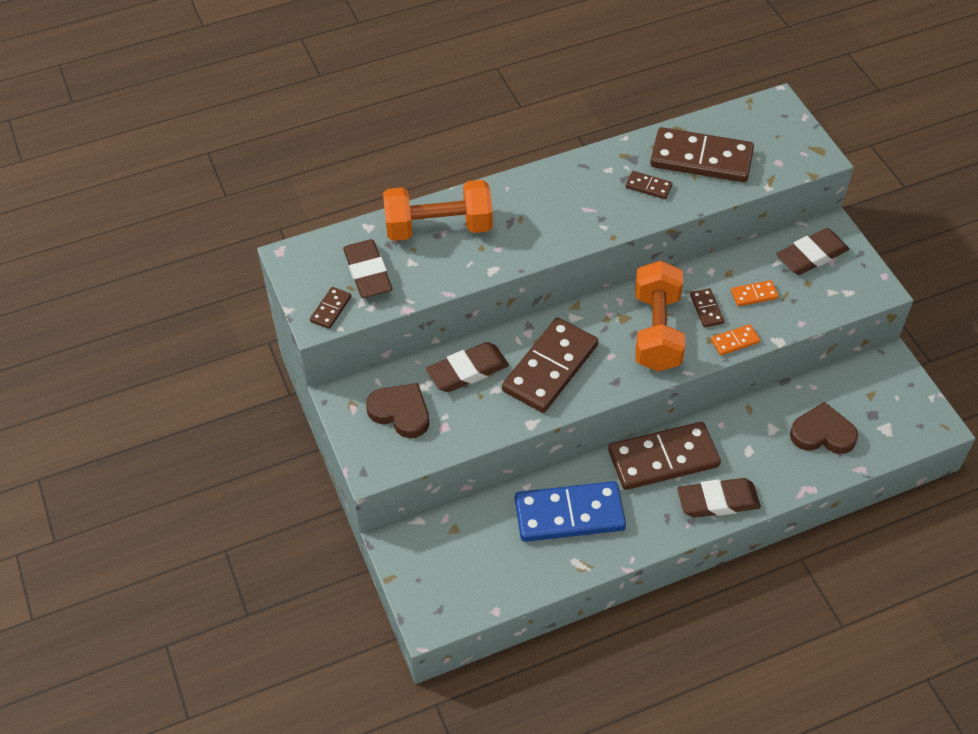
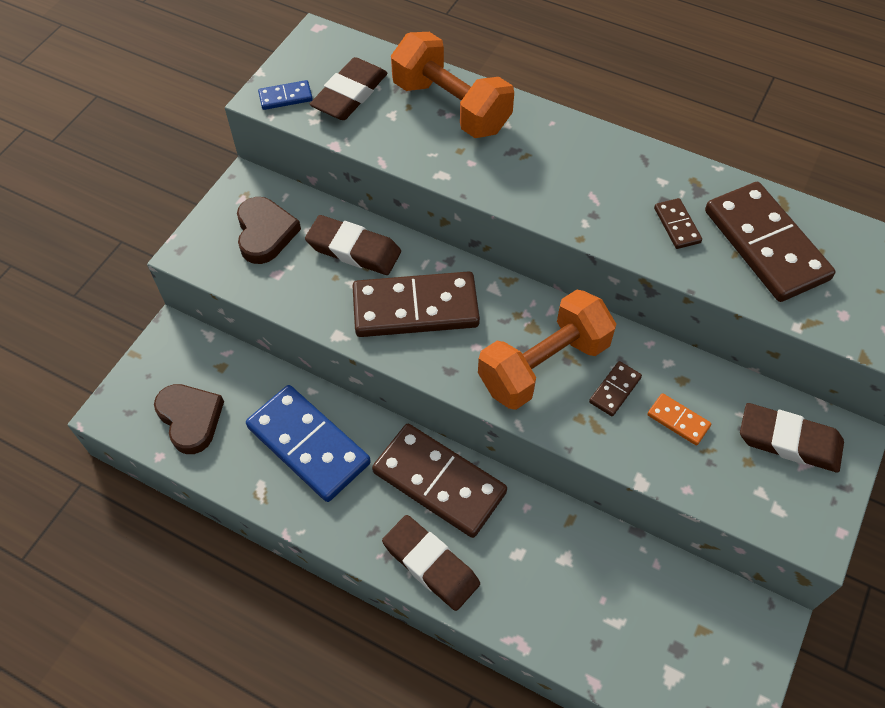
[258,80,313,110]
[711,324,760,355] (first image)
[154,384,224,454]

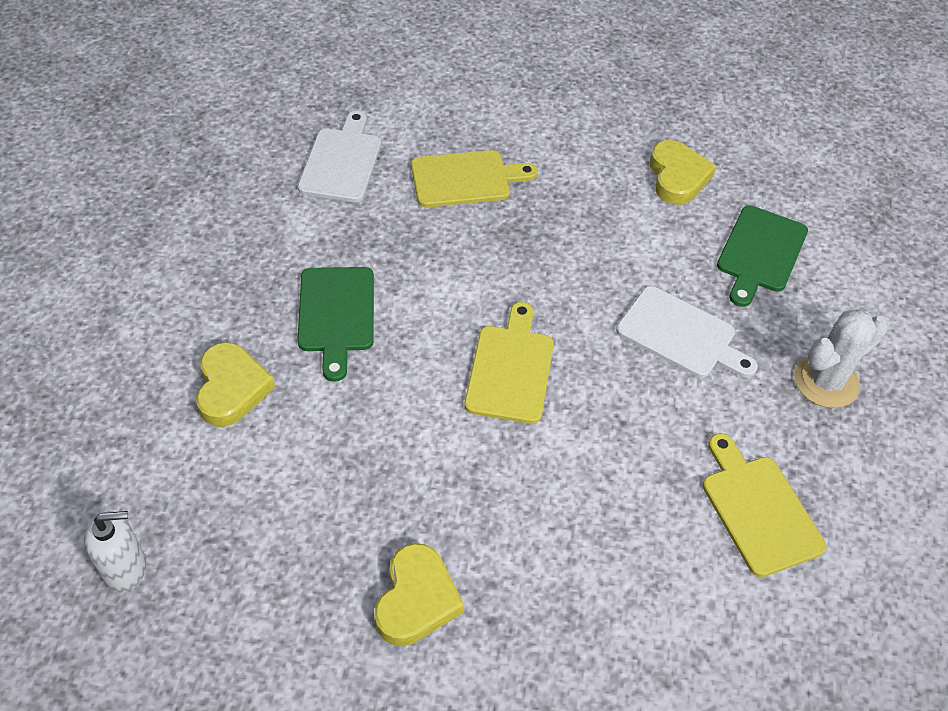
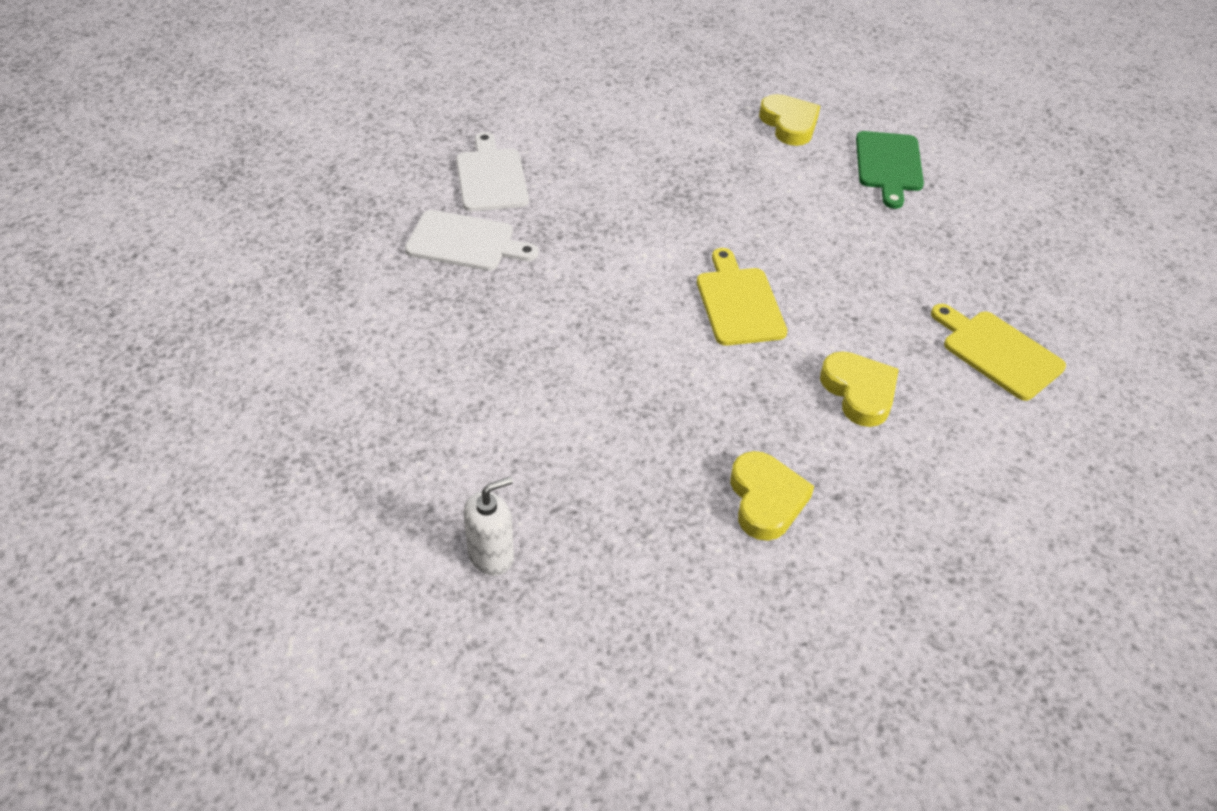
[411,150,538,207] (first image)
[297,267,374,382] (first image)
[405,210,539,271]
[794,309,888,408] (first image)
[820,351,899,427]

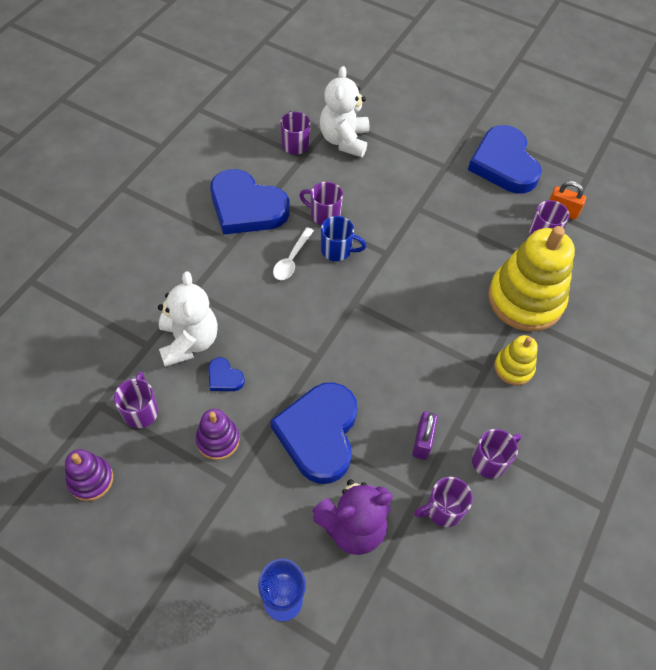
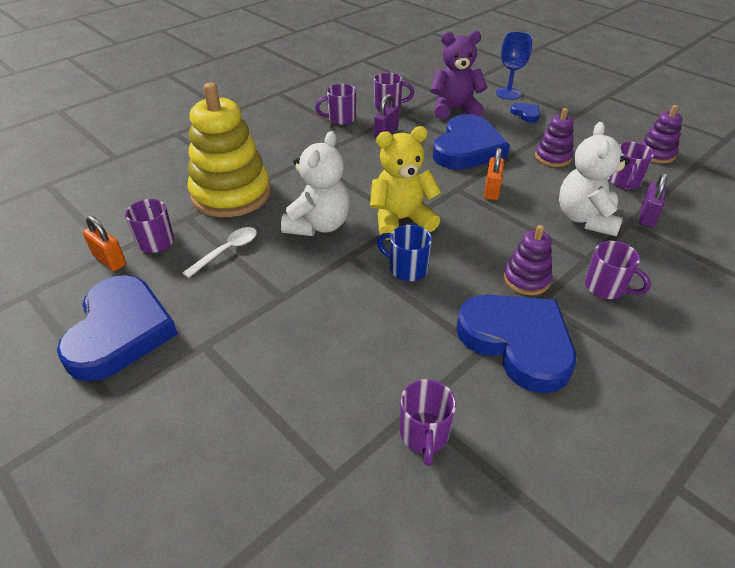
[281,131,350,236]
[585,241,651,299]
[182,227,257,278]
[494,335,538,385] (first image)
[510,103,540,123]
[370,126,441,240]
[484,148,504,200]
[639,173,667,227]
[503,225,552,295]

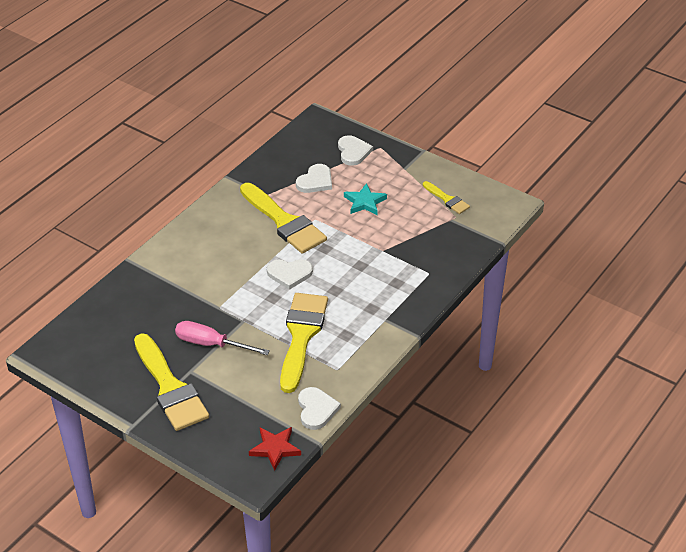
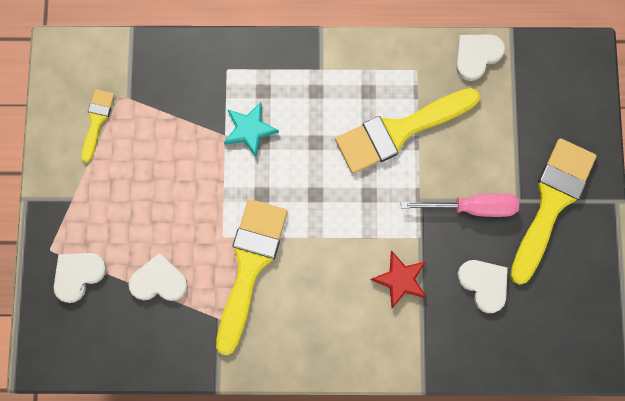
[224,102,279,157]
[458,260,508,313]
[401,193,519,217]
[371,250,426,308]

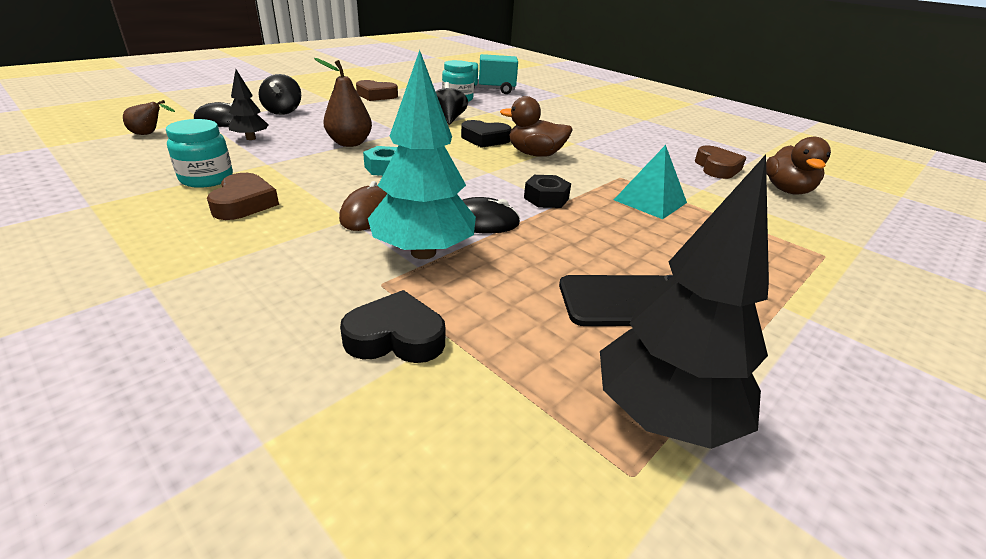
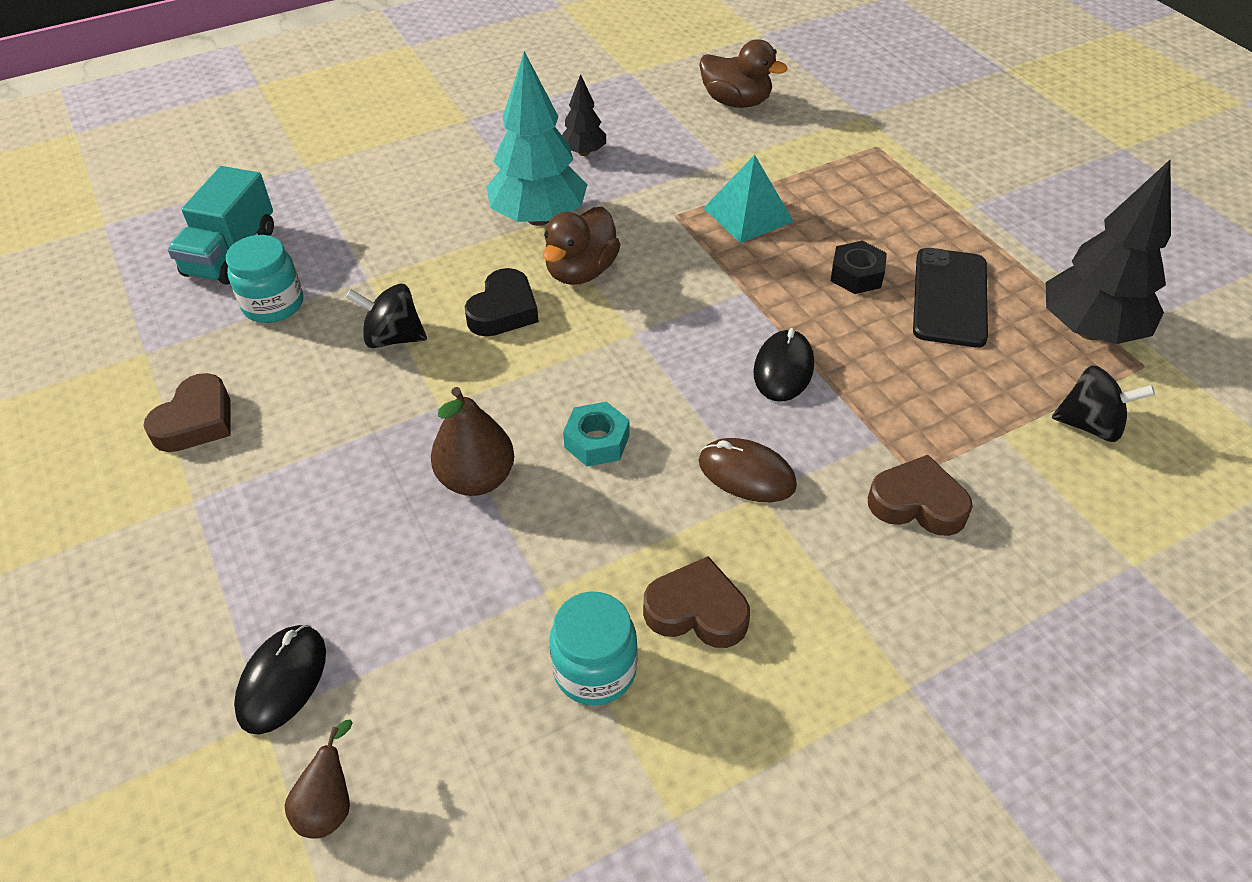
[486,51,588,226]
[562,74,606,156]
[1052,365,1155,442]
[868,455,973,536]
[831,241,887,294]
[340,290,445,363] (first image)

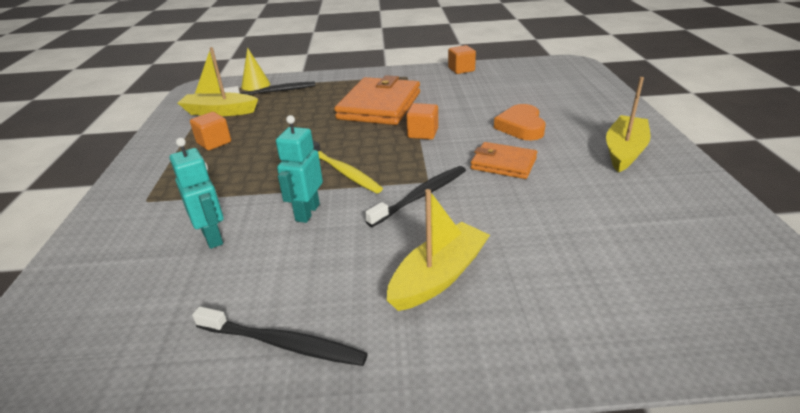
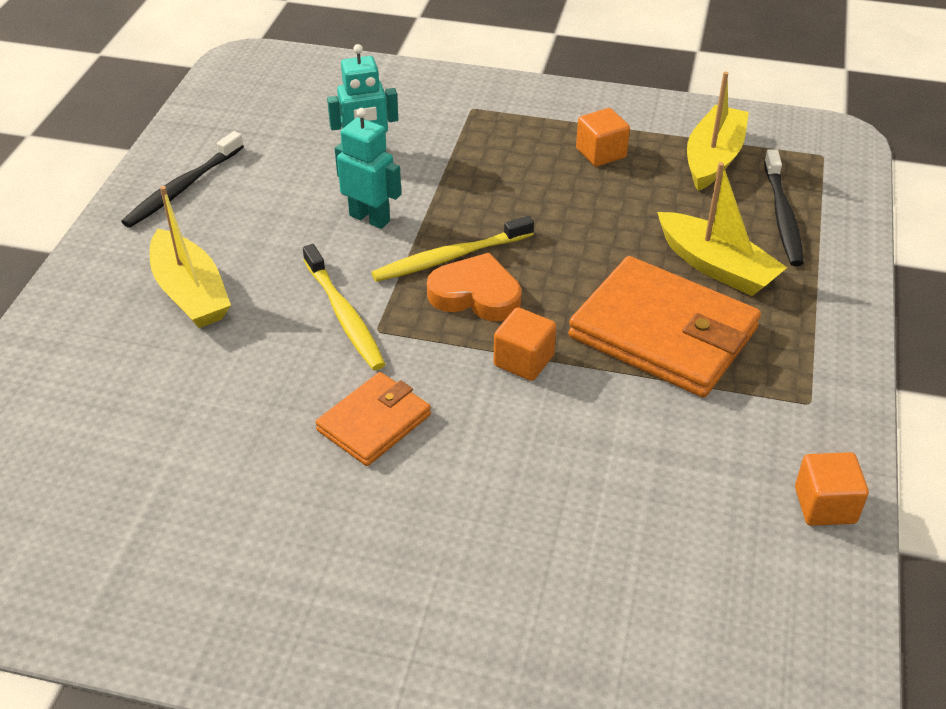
[241,47,270,91] (first image)
[657,162,787,296]
[427,253,521,321]
[303,244,385,370]

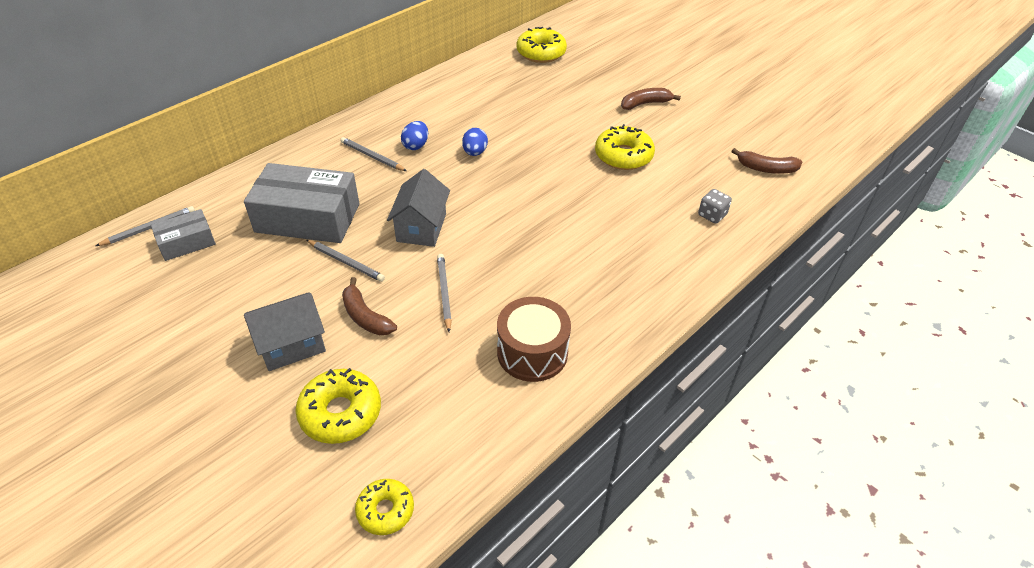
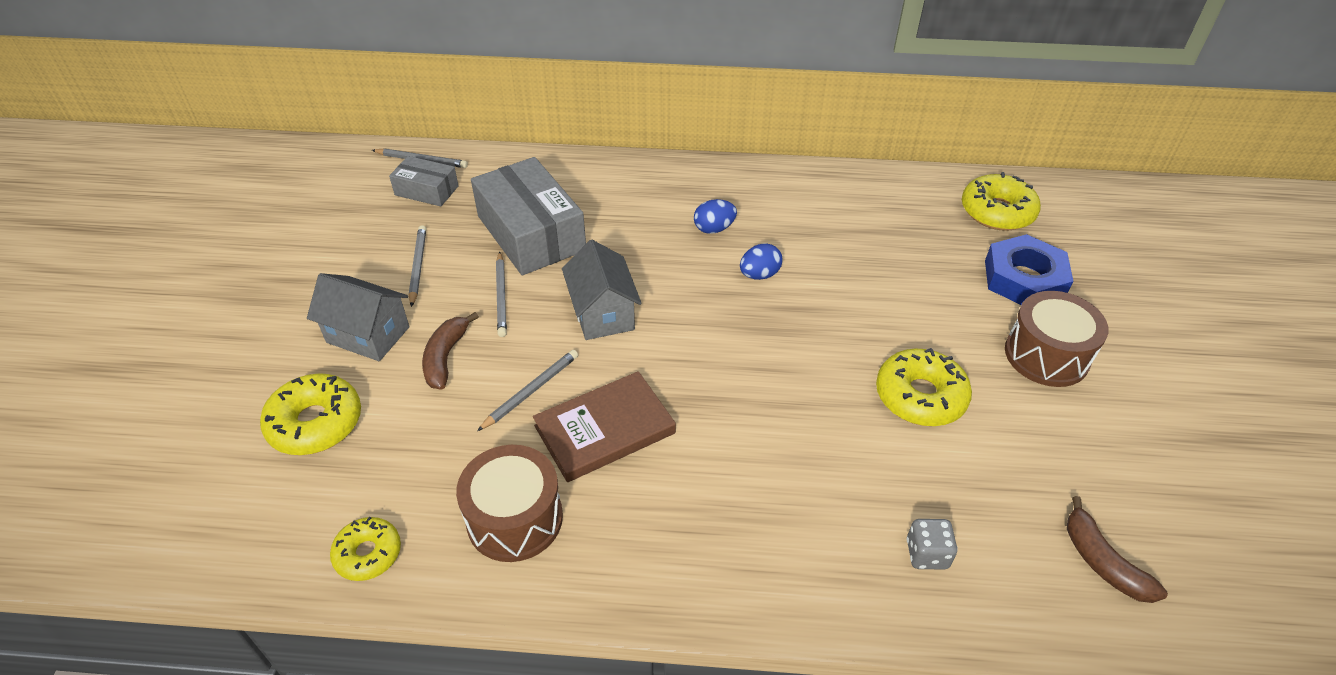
[1005,291,1109,387]
[409,225,426,307]
[562,240,642,340]
[330,516,401,581]
[985,234,1073,305]
[533,371,676,482]

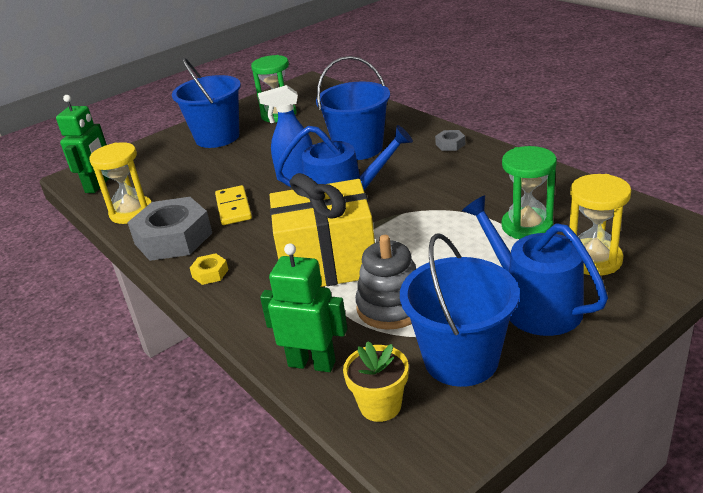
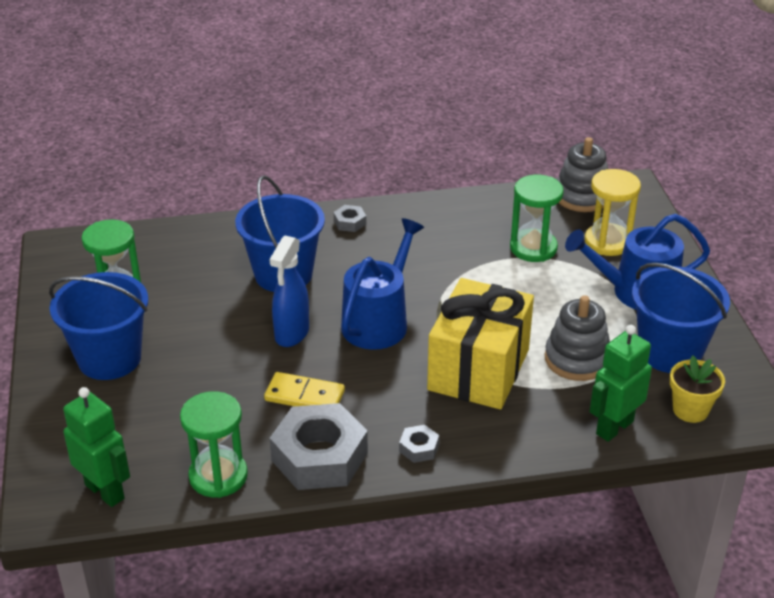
[180,391,248,498]
[399,425,439,463]
[557,137,608,212]

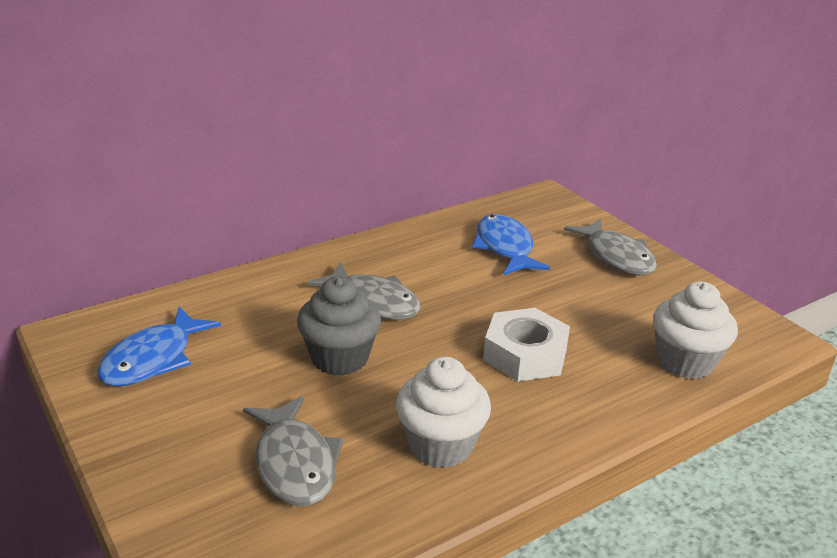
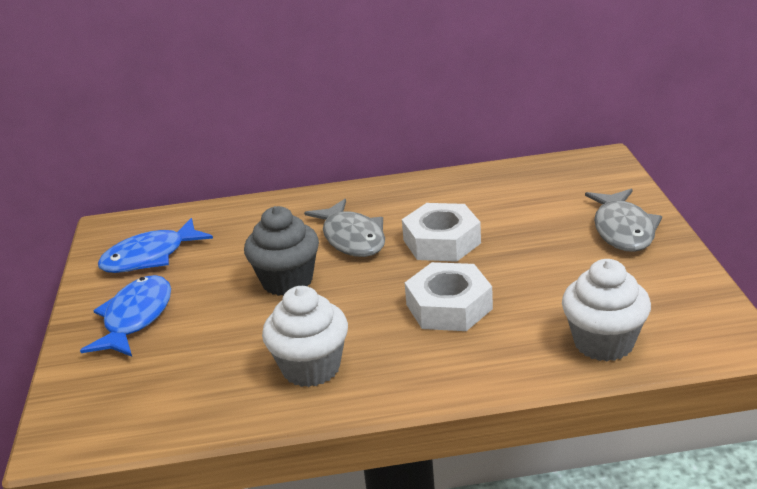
[80,275,171,357]
[243,396,343,506] (first image)
[402,203,481,262]

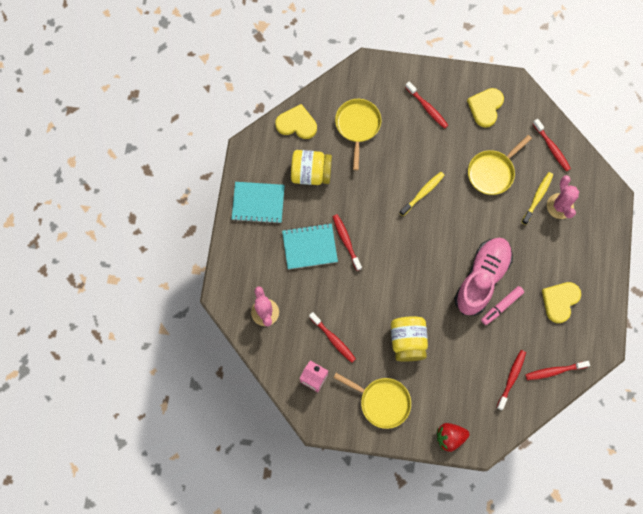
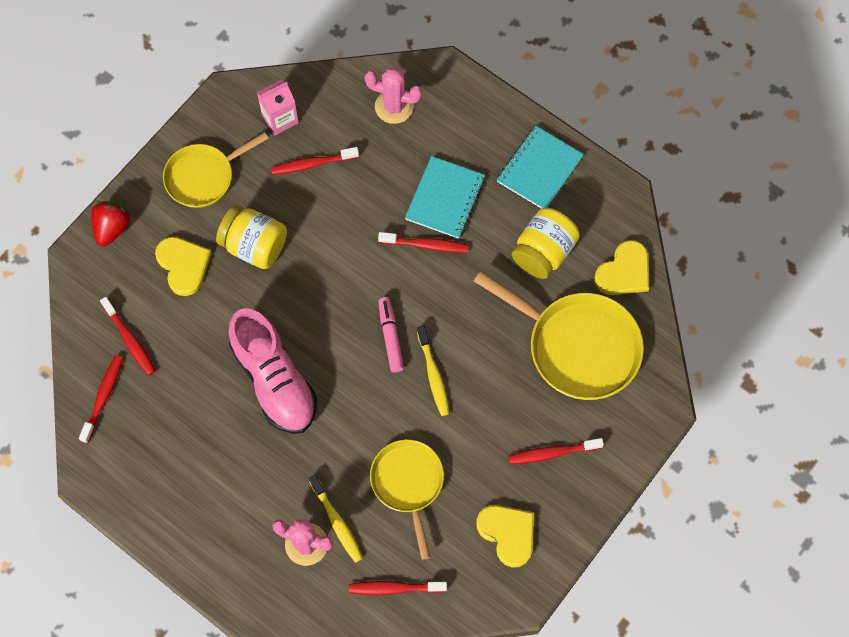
[474,271,644,400]
[155,237,212,296]
[378,297,404,373]

